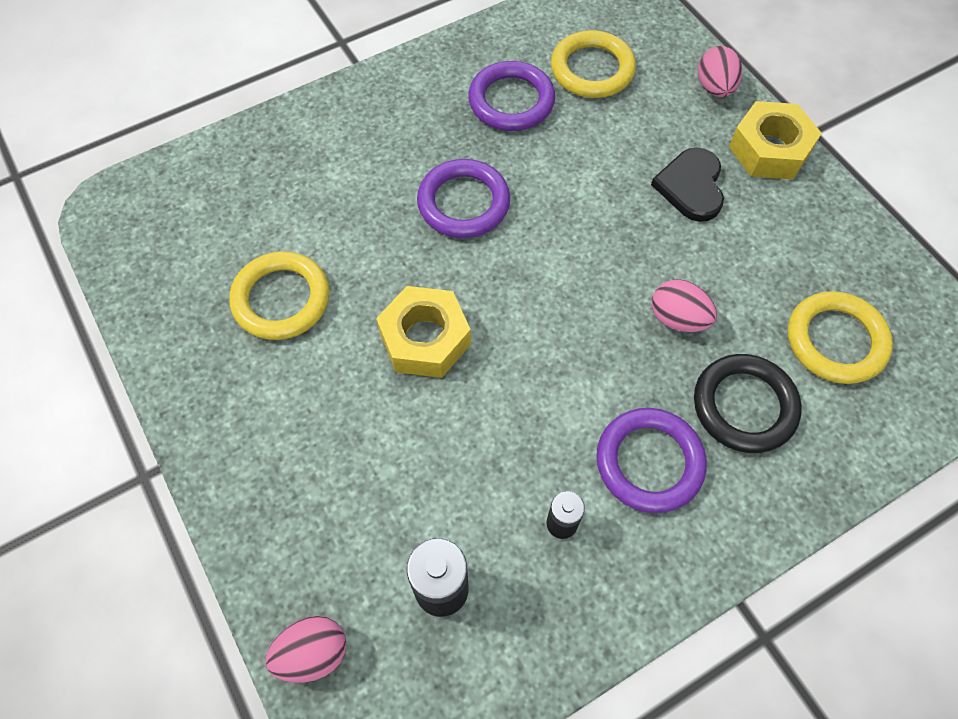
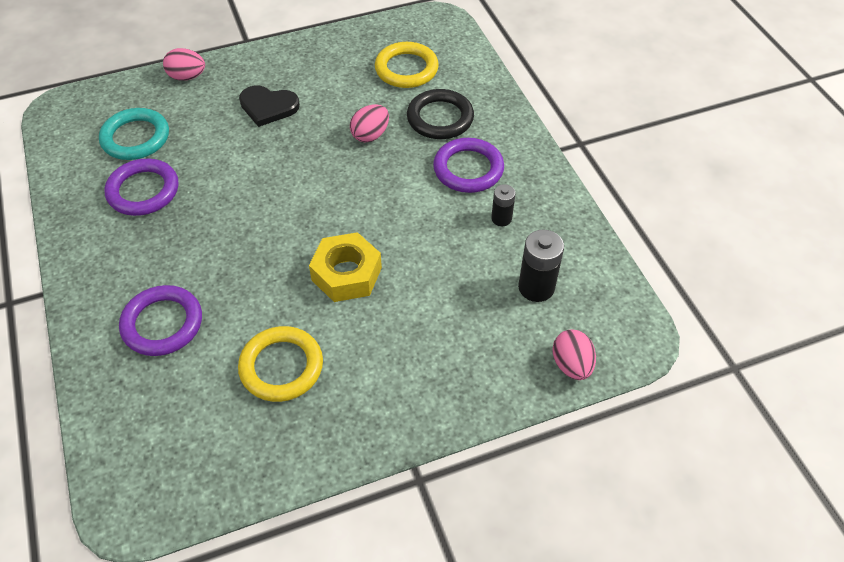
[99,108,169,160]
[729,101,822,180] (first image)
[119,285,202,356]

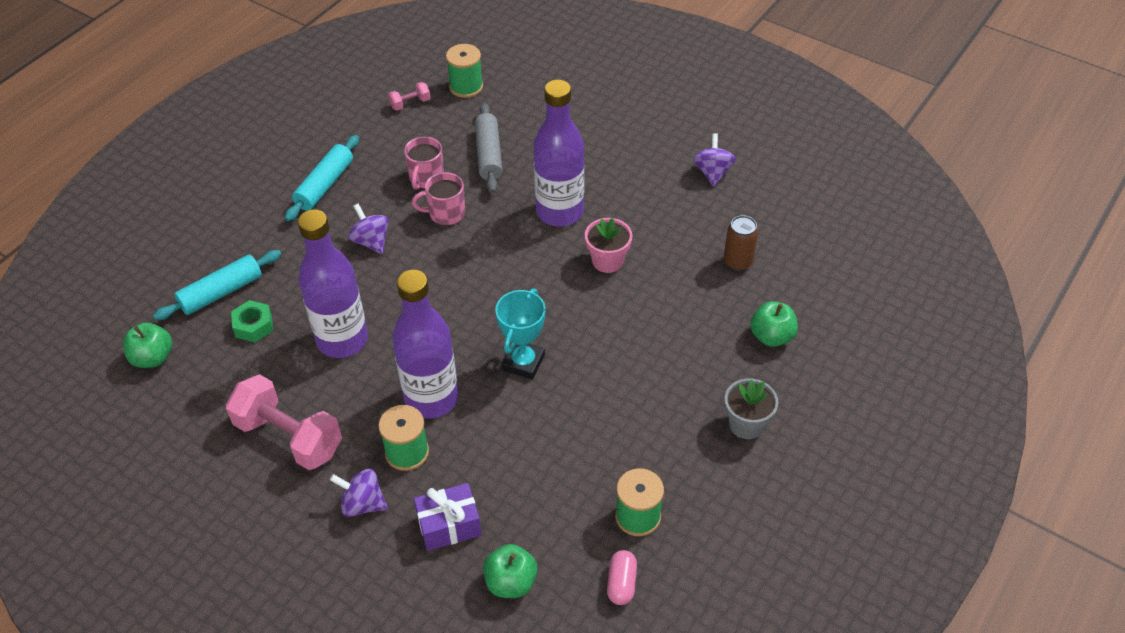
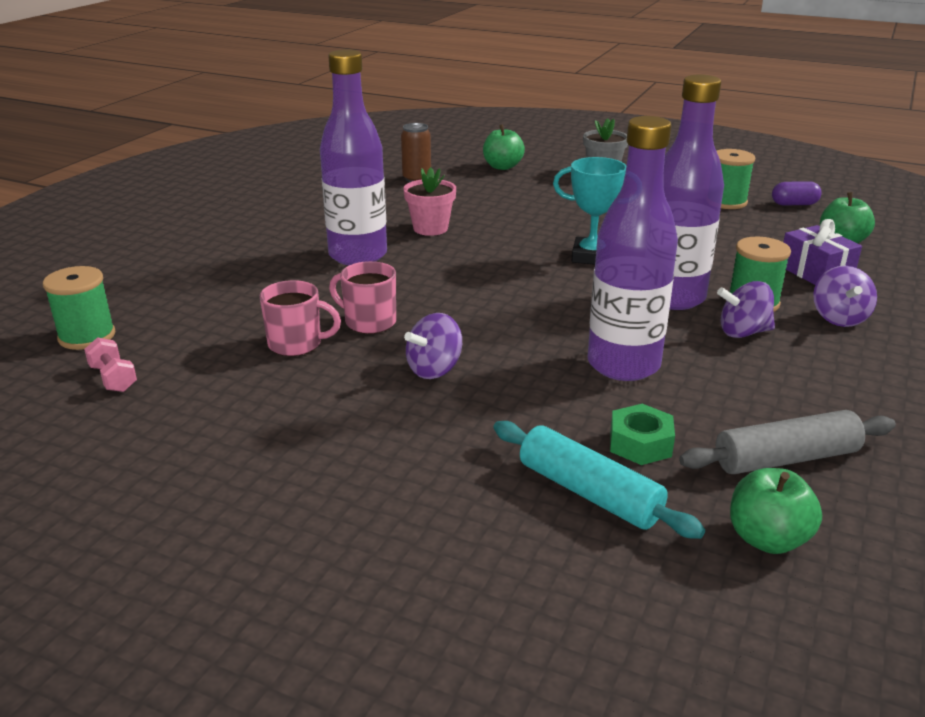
[679,410,896,474]
[717,281,775,338]
[285,135,359,221] (first image)
[329,261,396,334]
[226,374,342,470] (first image)
[772,181,822,206]

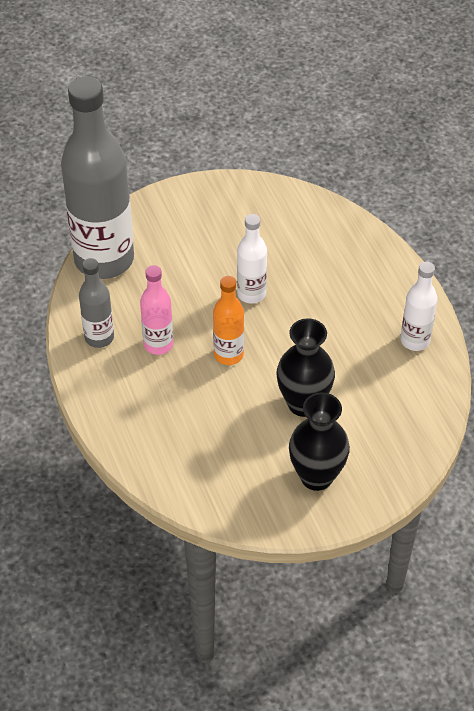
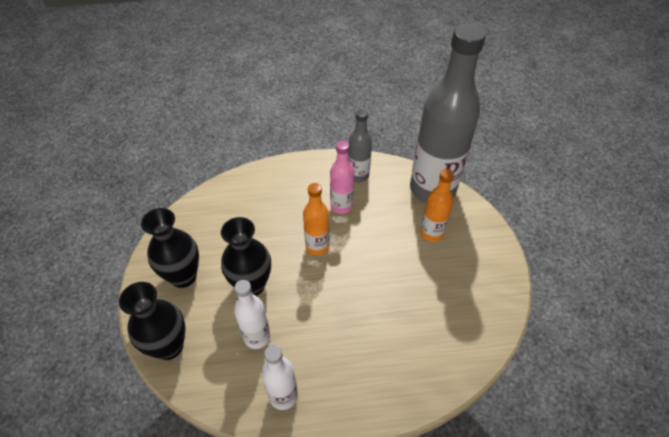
[234,280,270,349]
[420,169,454,242]
[119,282,186,360]

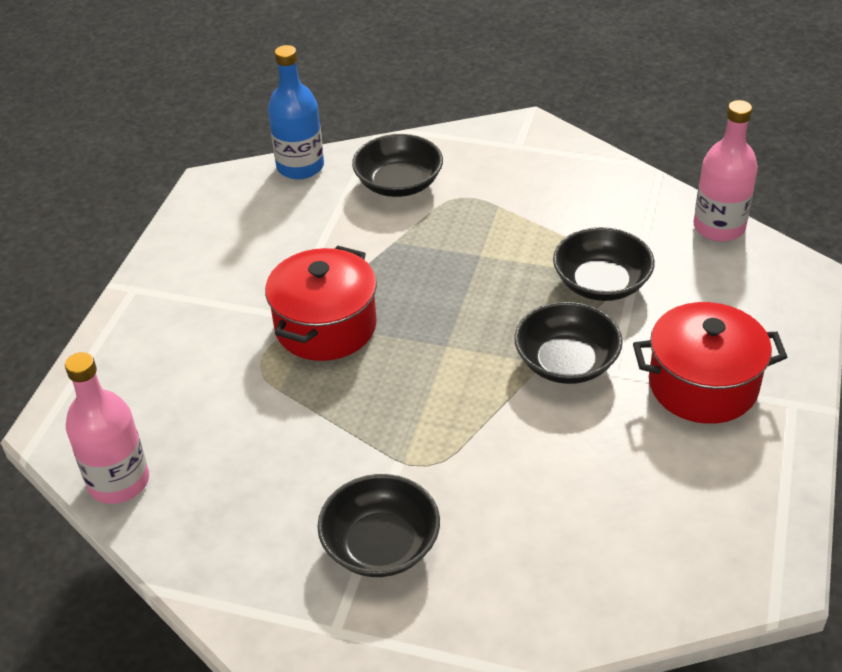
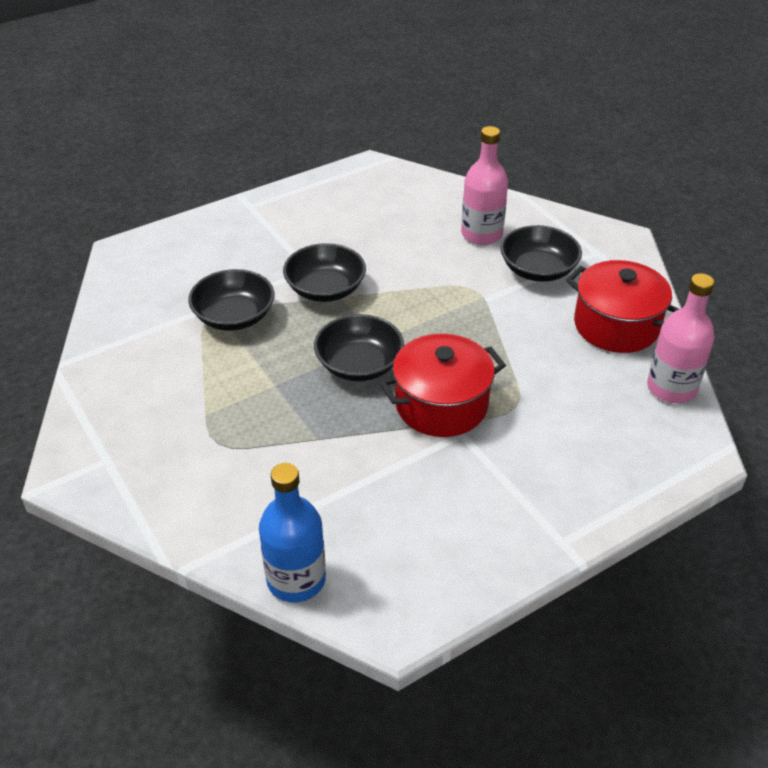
[461,126,508,245]
[314,314,404,381]
[566,260,679,353]

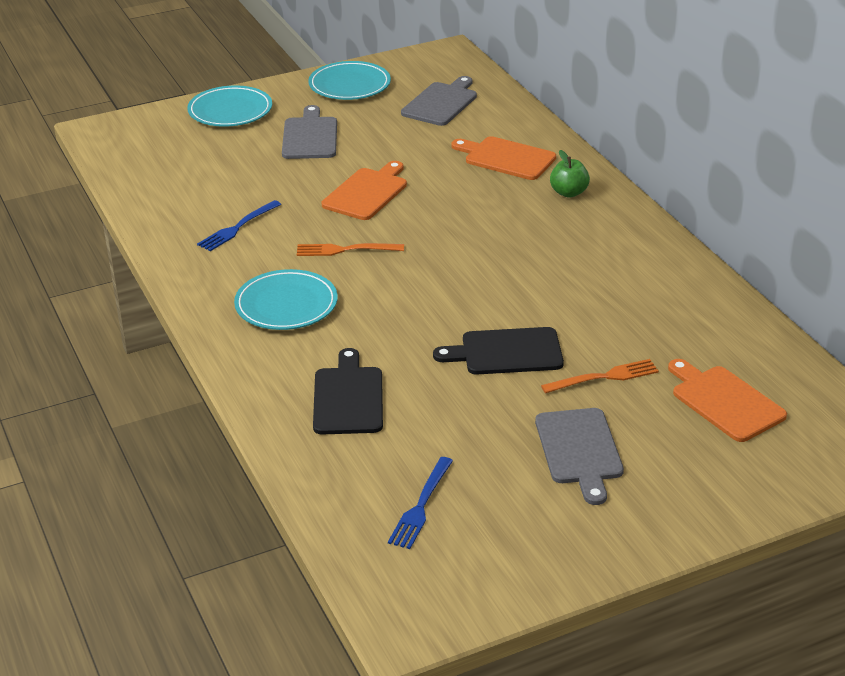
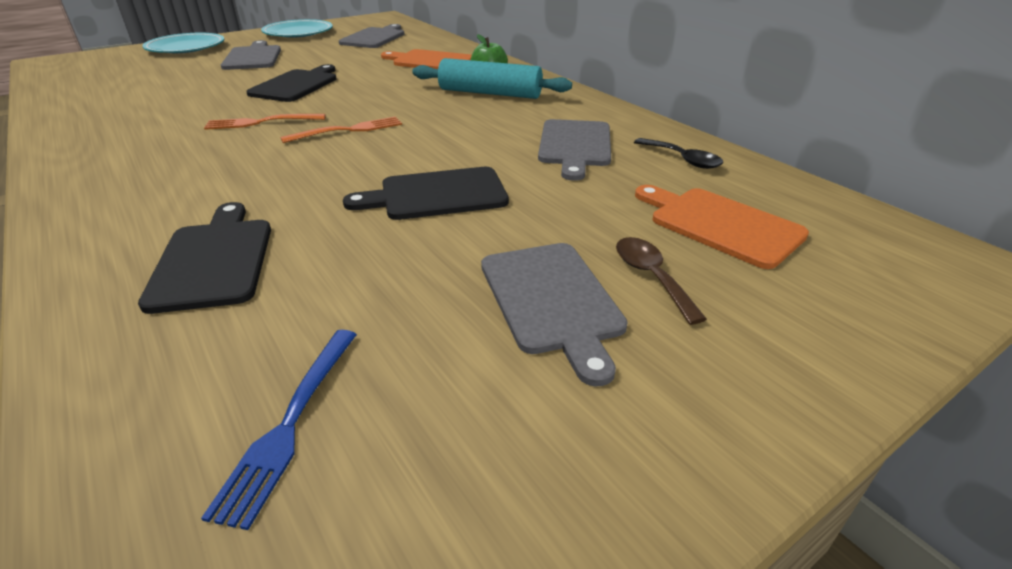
[246,64,337,102]
[197,200,281,251] (first image)
[234,269,338,330] (first image)
[280,117,402,143]
[412,58,572,99]
[538,119,611,181]
[634,138,723,169]
[616,237,707,325]

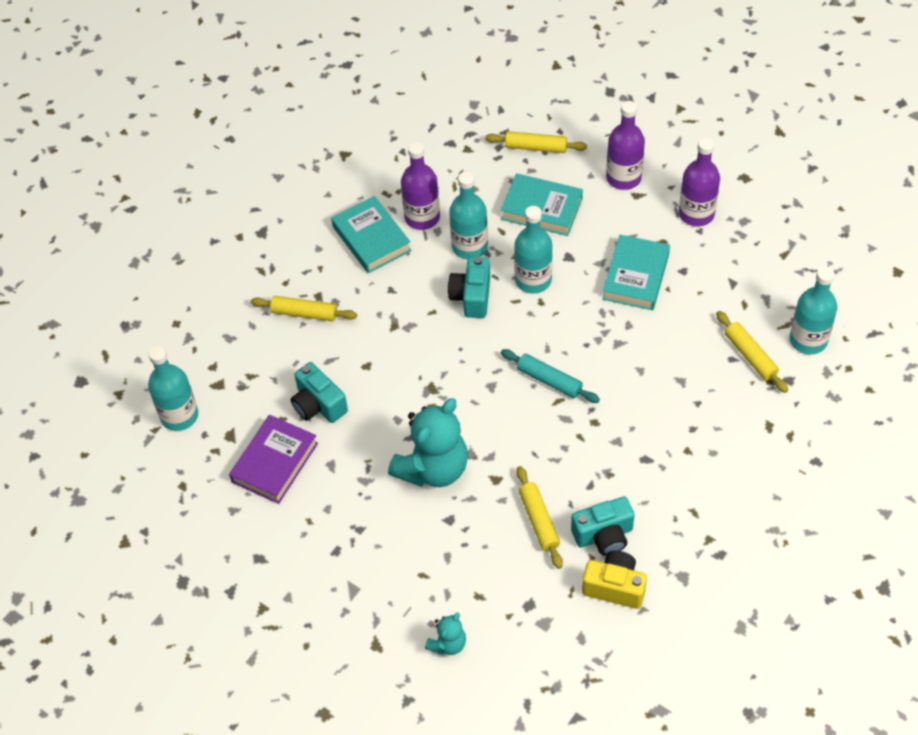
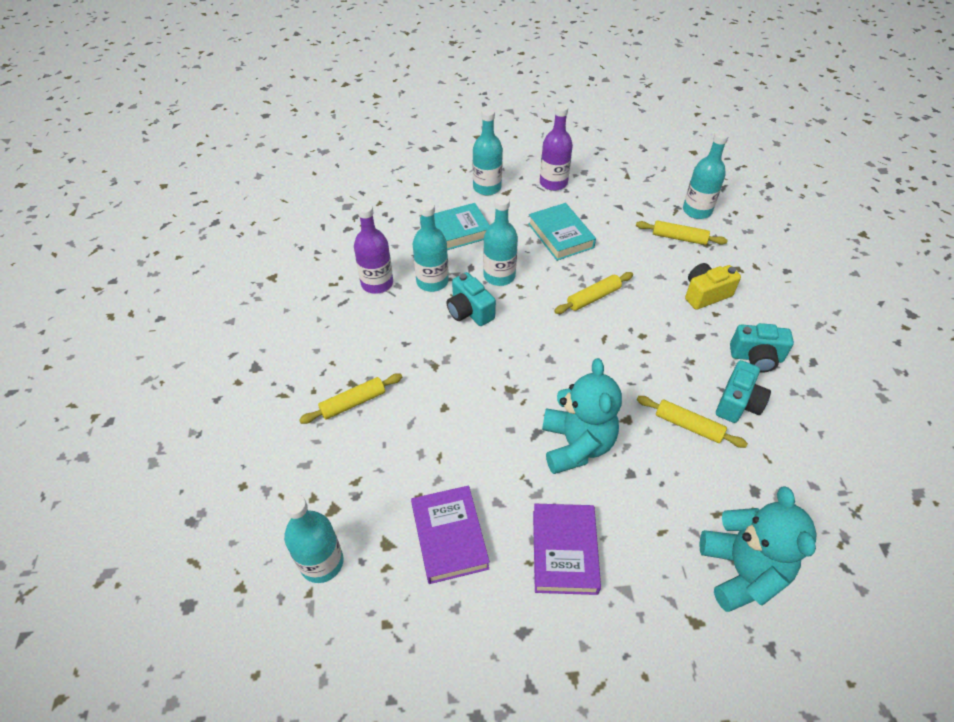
[473,108,503,195]
[554,272,633,314]
[331,196,412,273] (first image)
[501,349,600,403] (first image)
[730,323,794,373]
[685,263,741,310]
[700,486,817,612]
[533,504,601,595]

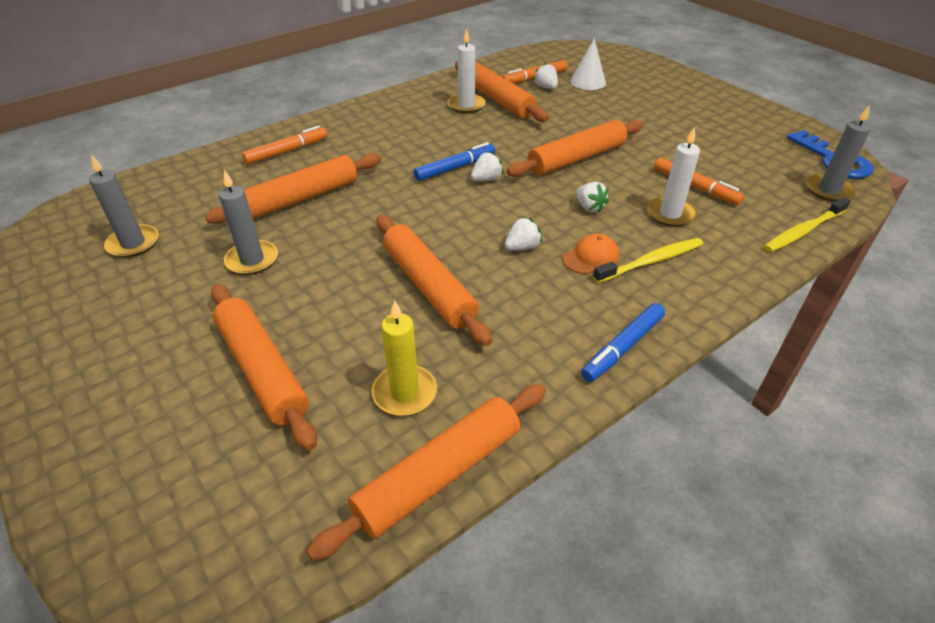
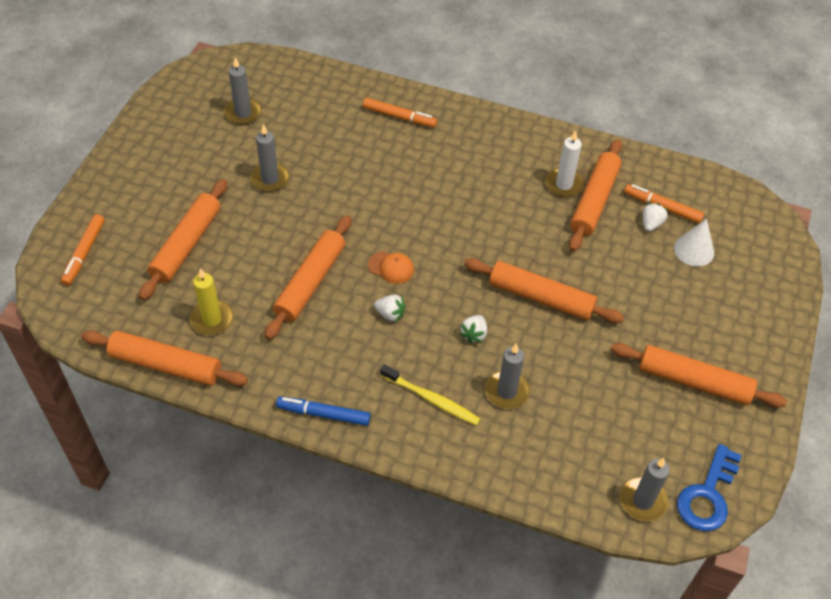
[485,344,530,409]
[413,142,495,181] (first image)
[471,152,504,181] (first image)
[611,343,787,408]
[61,214,105,286]
[764,197,851,252] (first image)
[368,251,414,284]

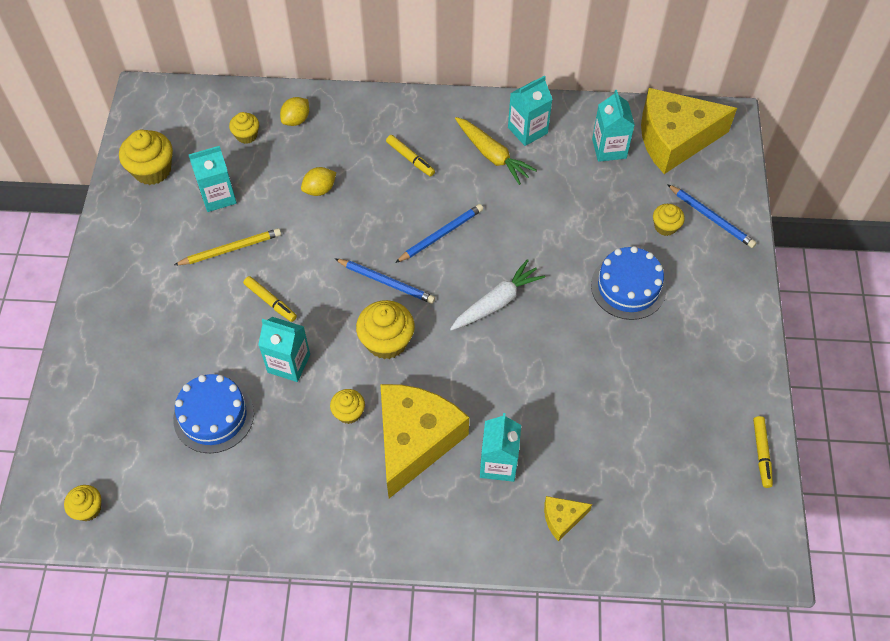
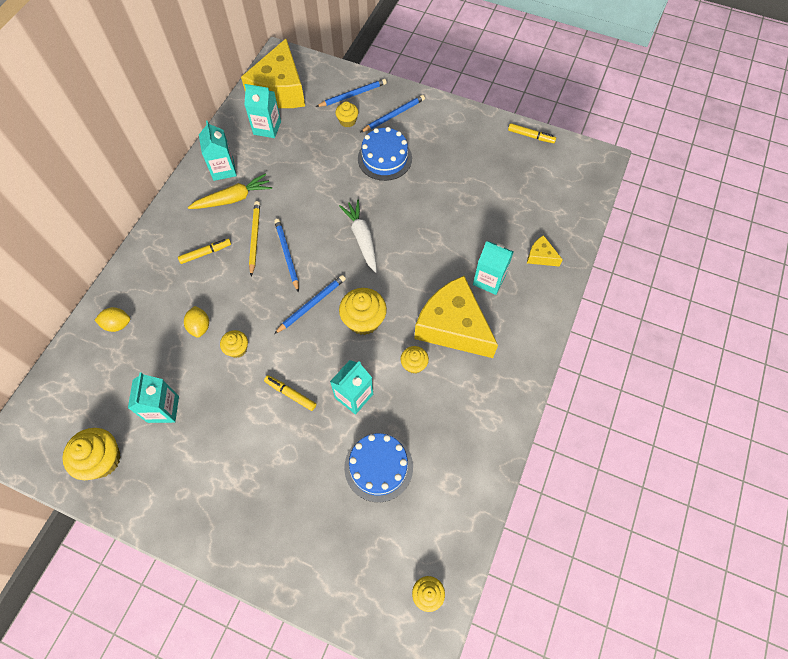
[95,307,130,332]
[220,330,248,358]
[249,201,260,276]
[264,375,316,411]
[527,235,563,267]
[361,95,425,132]

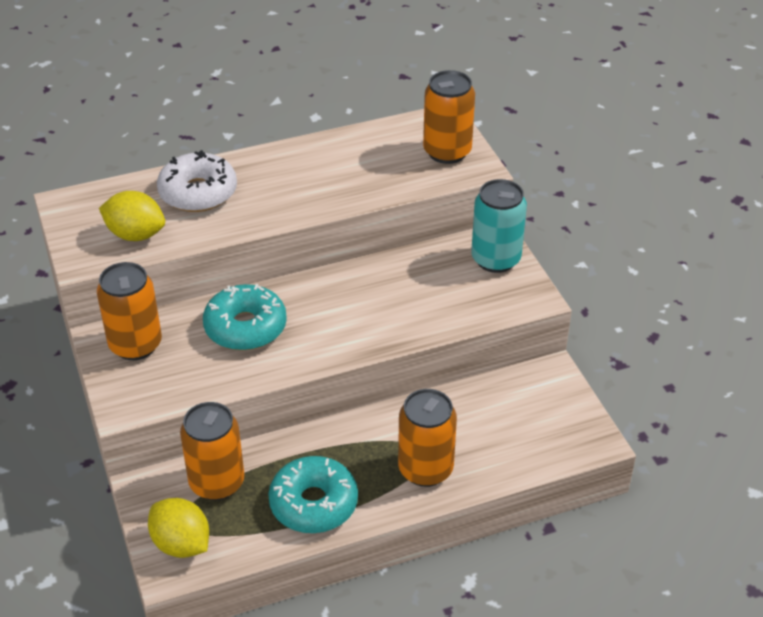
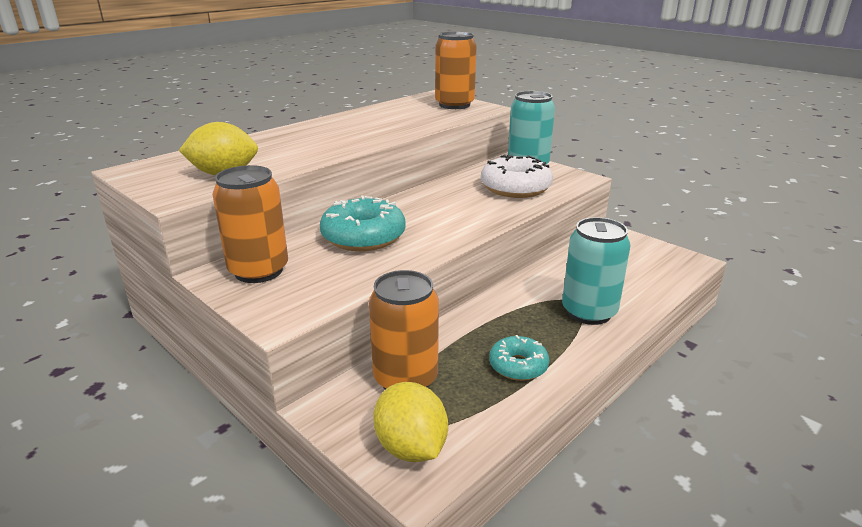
[481,155,553,198]
[562,217,630,325]
[489,335,549,381]
[373,382,448,462]

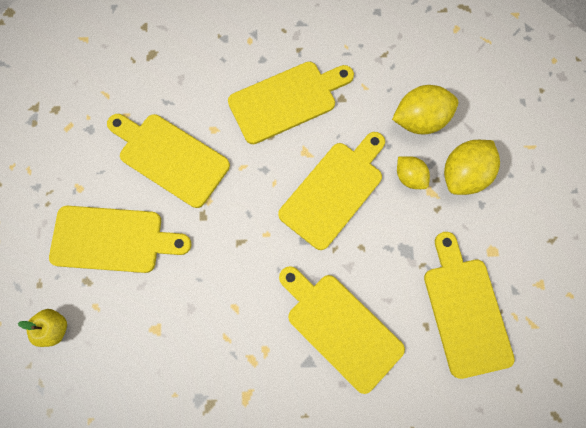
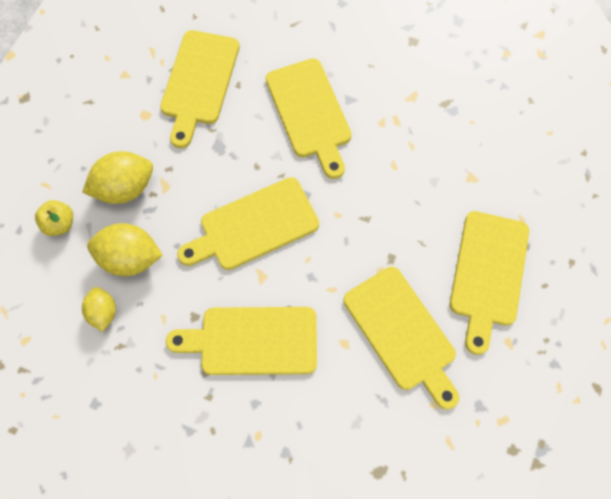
[82,287,116,332]
[450,211,529,355]
[35,200,73,236]

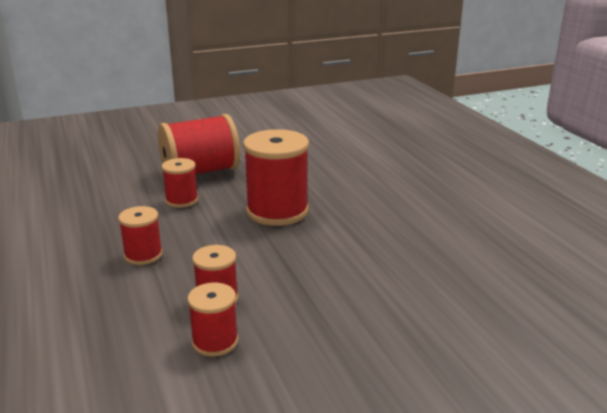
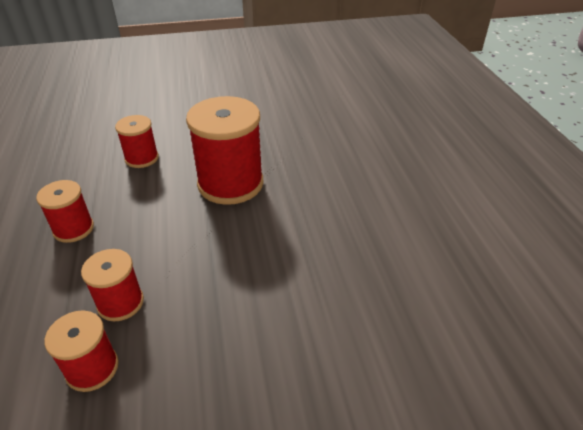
[158,114,240,174] (first image)

